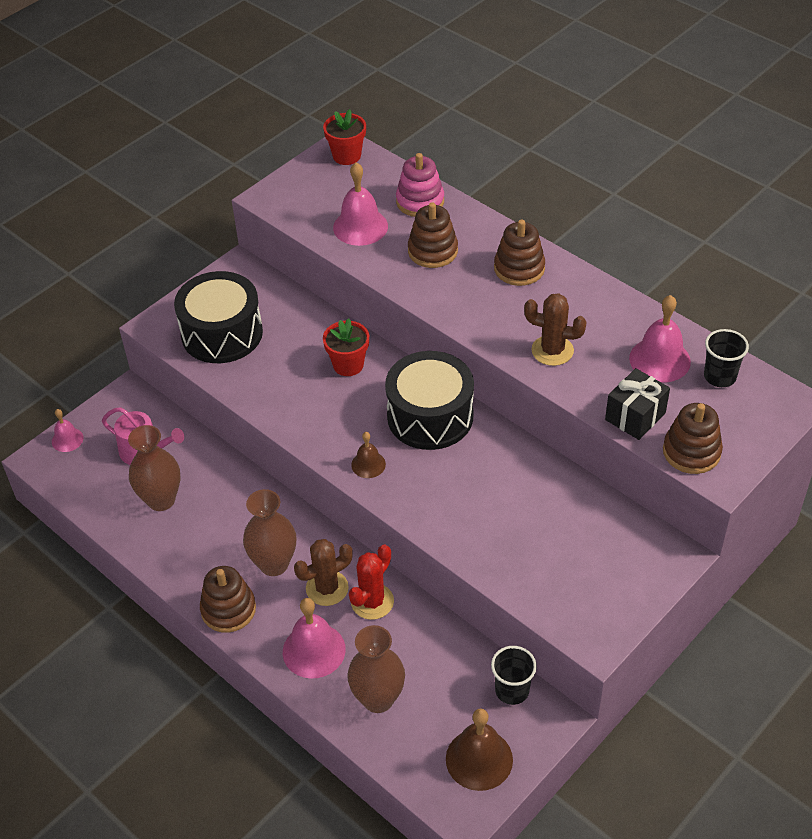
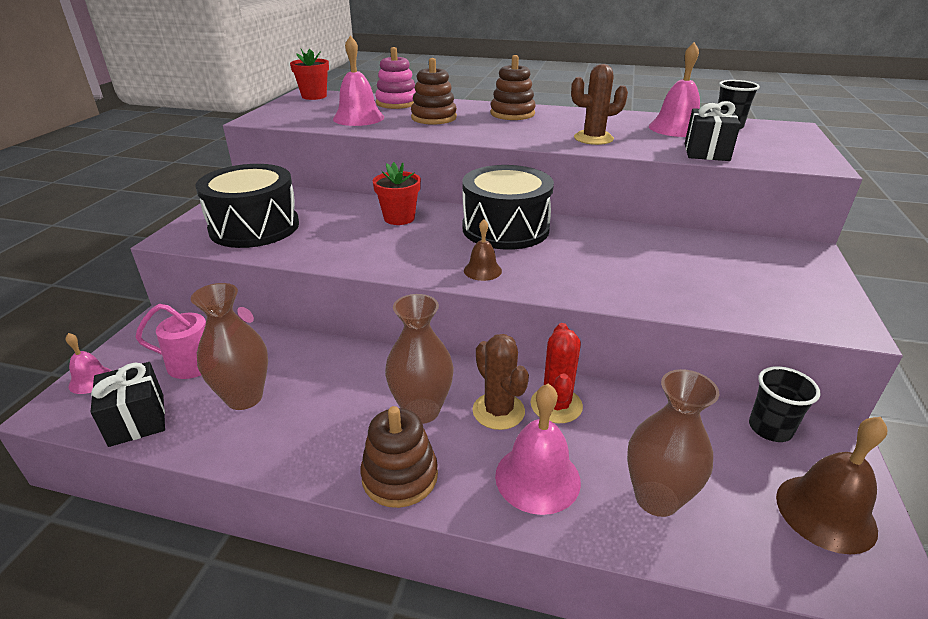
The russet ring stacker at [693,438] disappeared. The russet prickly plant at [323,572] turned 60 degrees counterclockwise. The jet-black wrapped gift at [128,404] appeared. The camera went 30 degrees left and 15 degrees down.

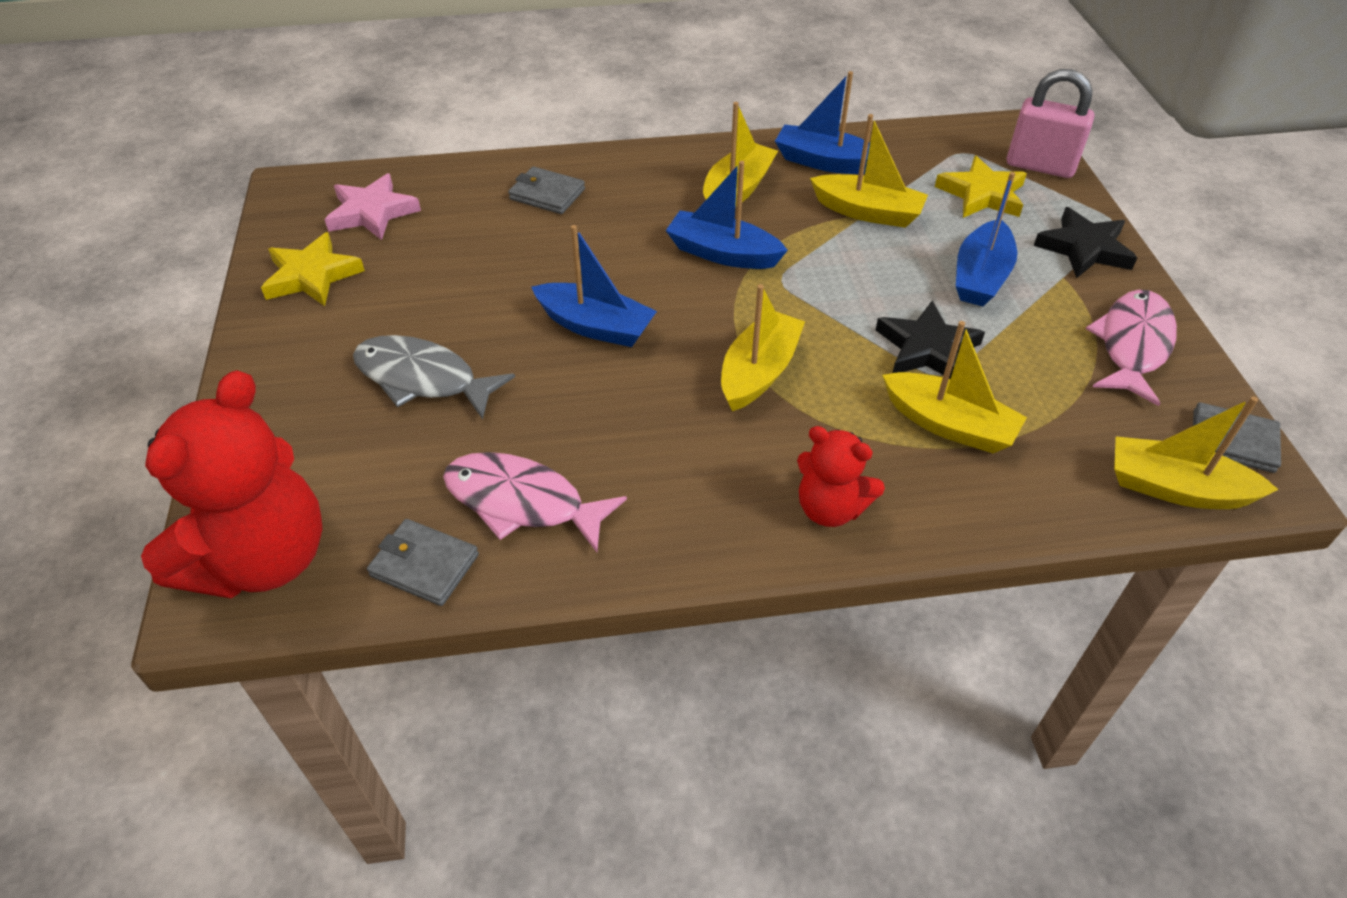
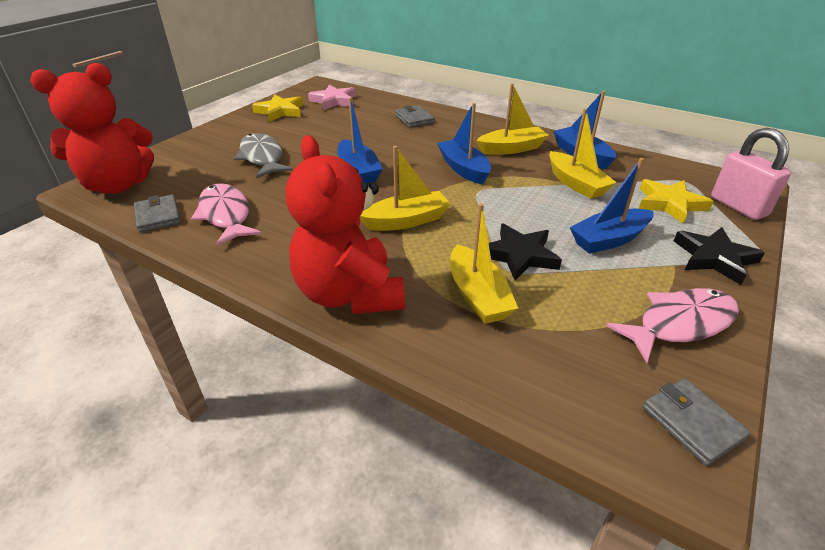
The bright yellow toy boat at [1196,452] disappeared. The scarlet stuffed bear at [841,476] changed to 1.84 times the size. The camera went 40 degrees right and 10 degrees down.

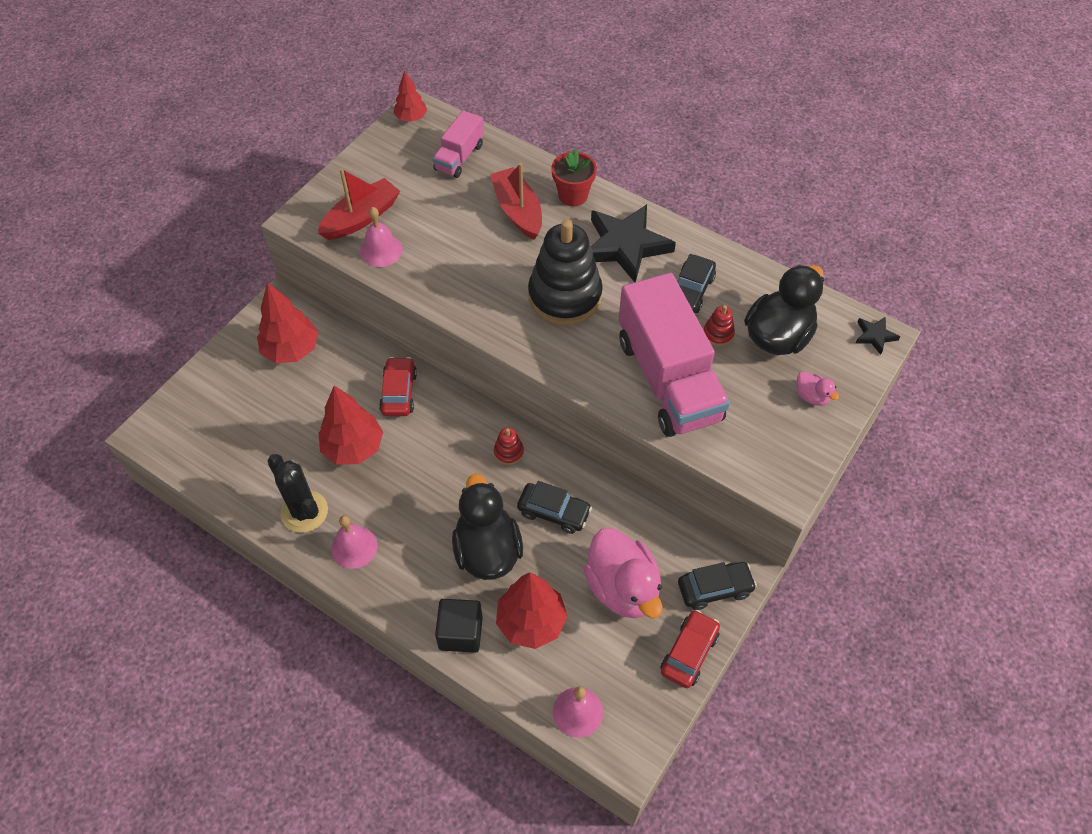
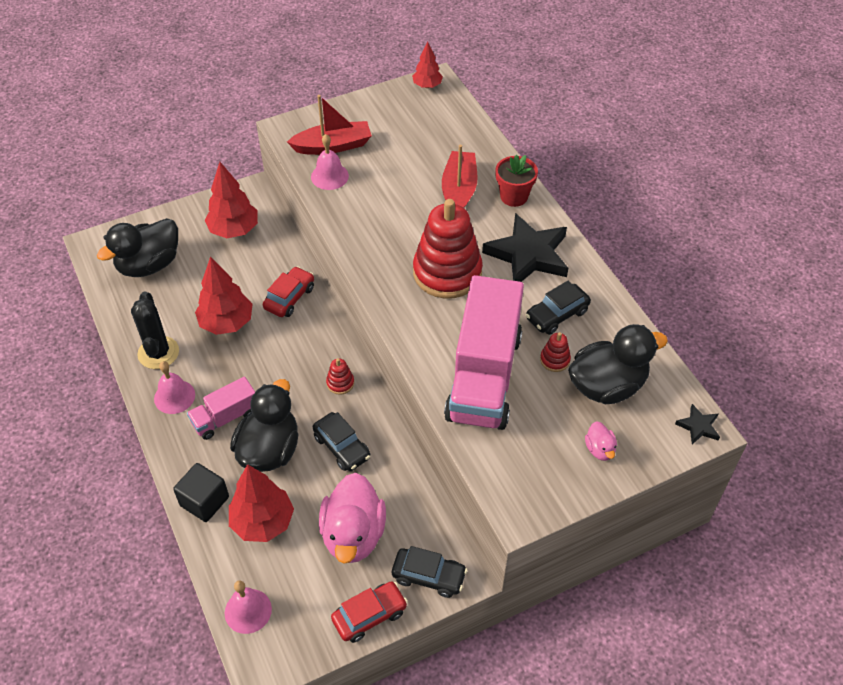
The rosy toy truck moved from [458,144] to [221,408]. The jet-black ring stacker at [565,272] became the scarlet ring stacker at [448,249]. The jet-black rubber duck at [137,247] appeared. The camera went 30 degrees right and 5 degrees down.

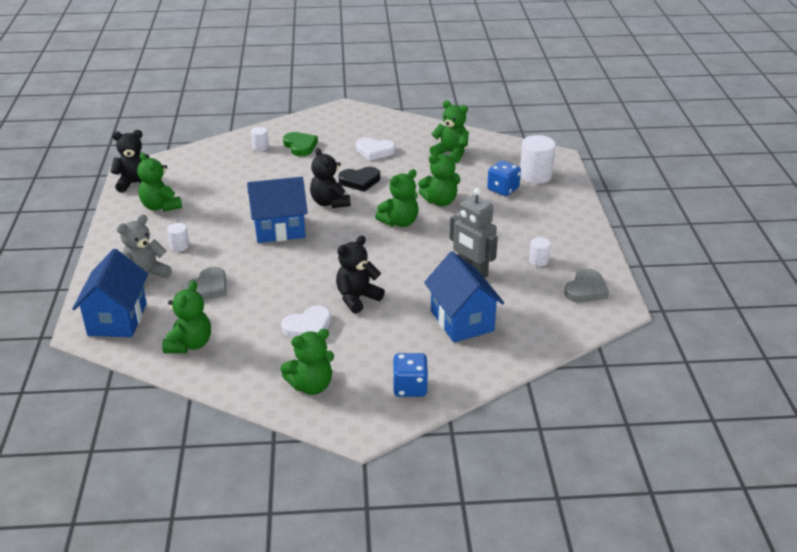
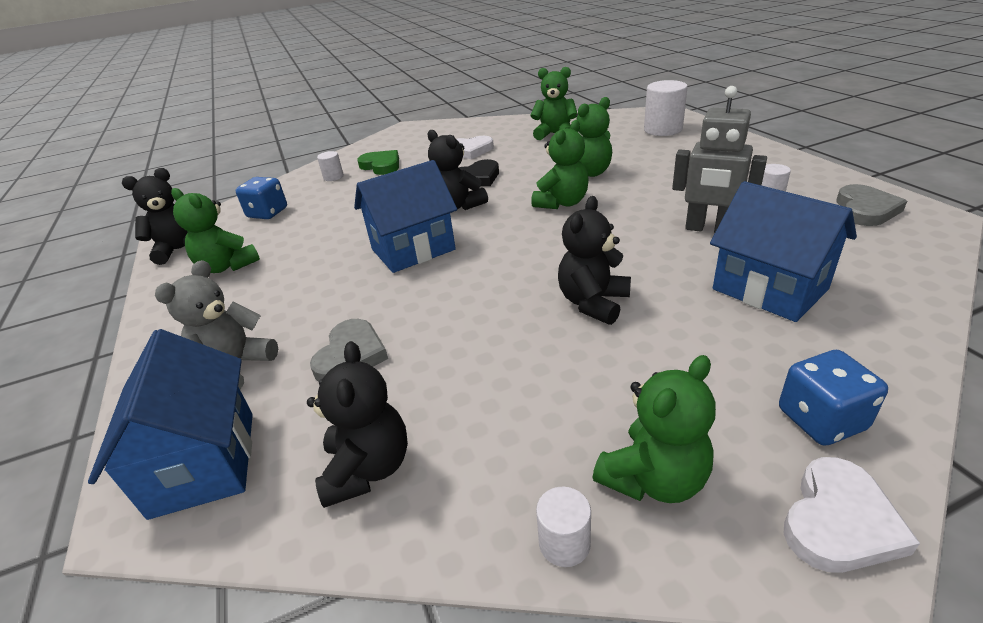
The blue die moved from [504,178] to [261,198]. The pure white cylinder shape moved from [178,237] to [563,527]. The leaf-green stuffed bear at [186,316] became the jet-black stuffed bear at [357,424]. The pure white heart moved from [306,322] to [852,515]. The camera went 15 degrees left and 0 degrees up.

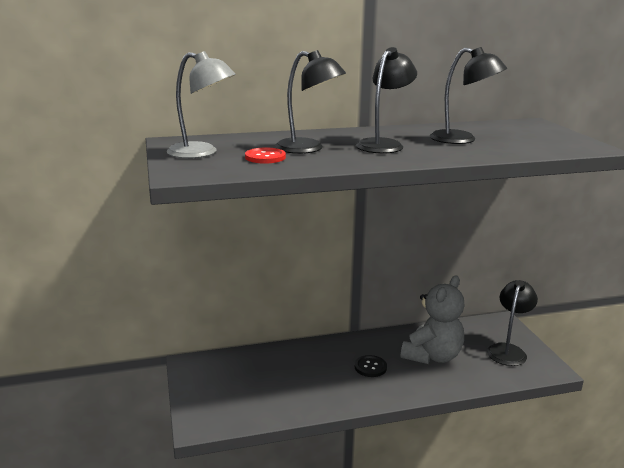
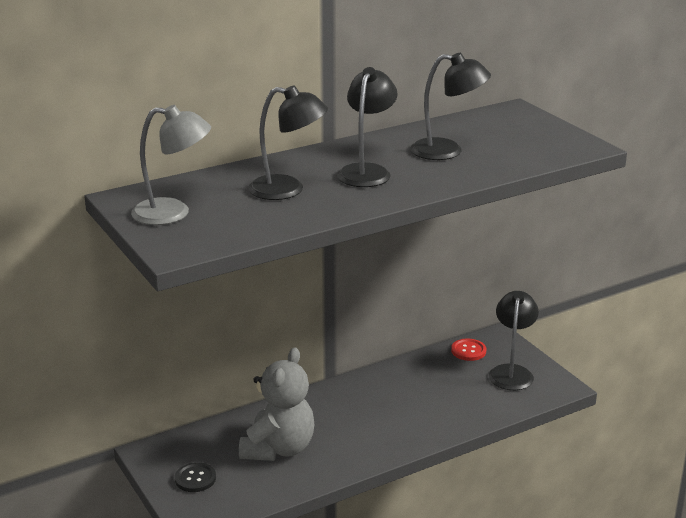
The scarlet button moved from [265,156] to [468,350]. The ash-grey stuffed bear moved from [433,319] to [277,404]. The jet-black button moved from [371,366] to [195,477]. The camera went 15 degrees left and 5 degrees up.

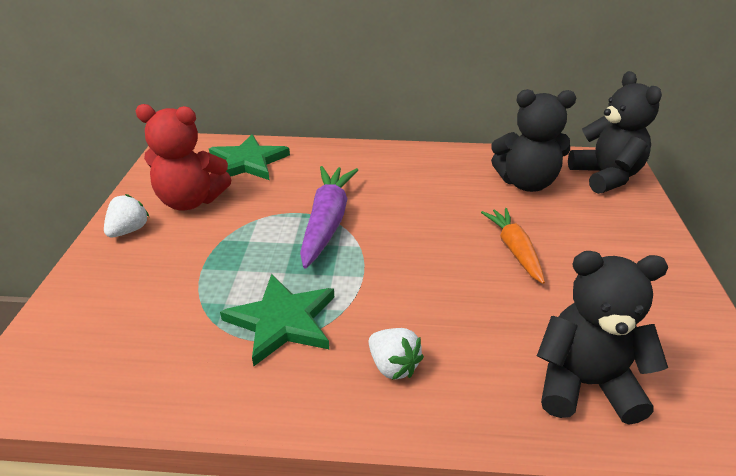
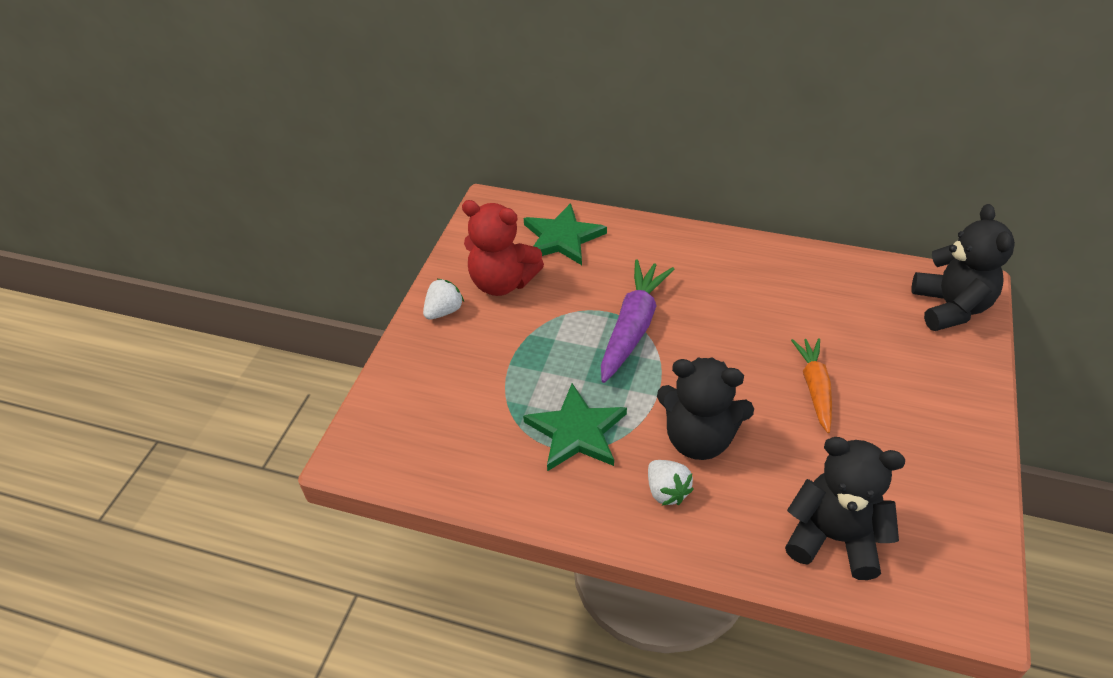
The jet-black stuffed bear moved from [534,140] to [705,408]. The camera went 15 degrees right and 10 degrees up.

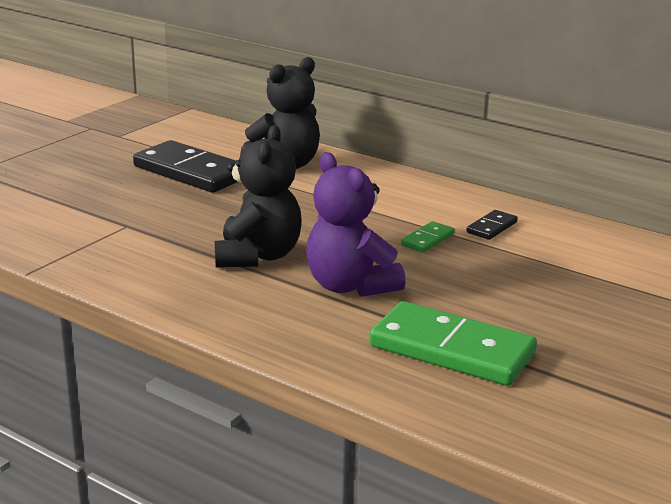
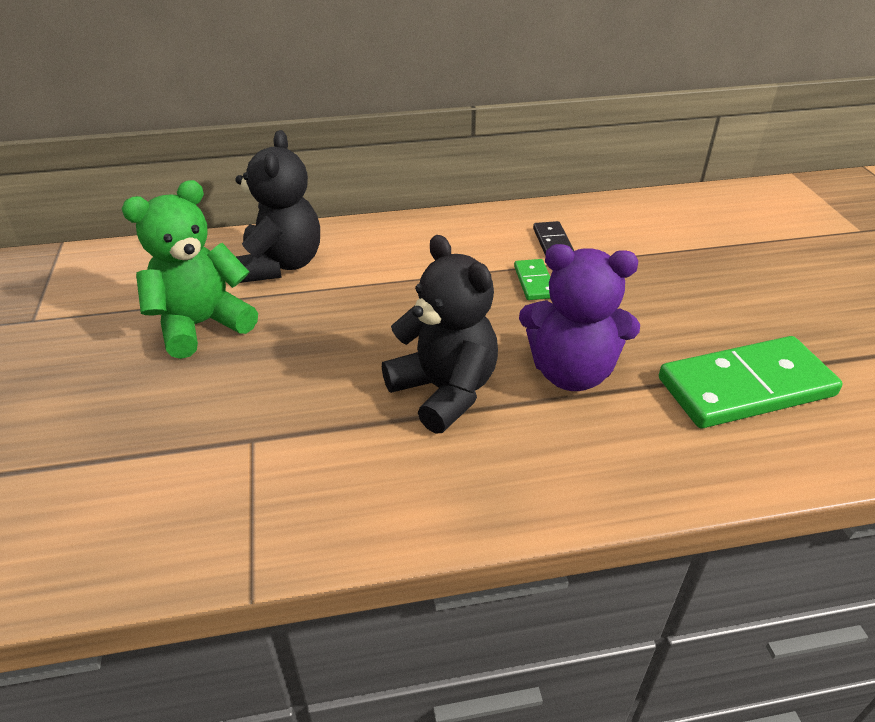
The jet-black domino at [185,166] was replaced by the leaf-green stuffed bear at [190,269]. The camera went 45 degrees left and 15 degrees up.

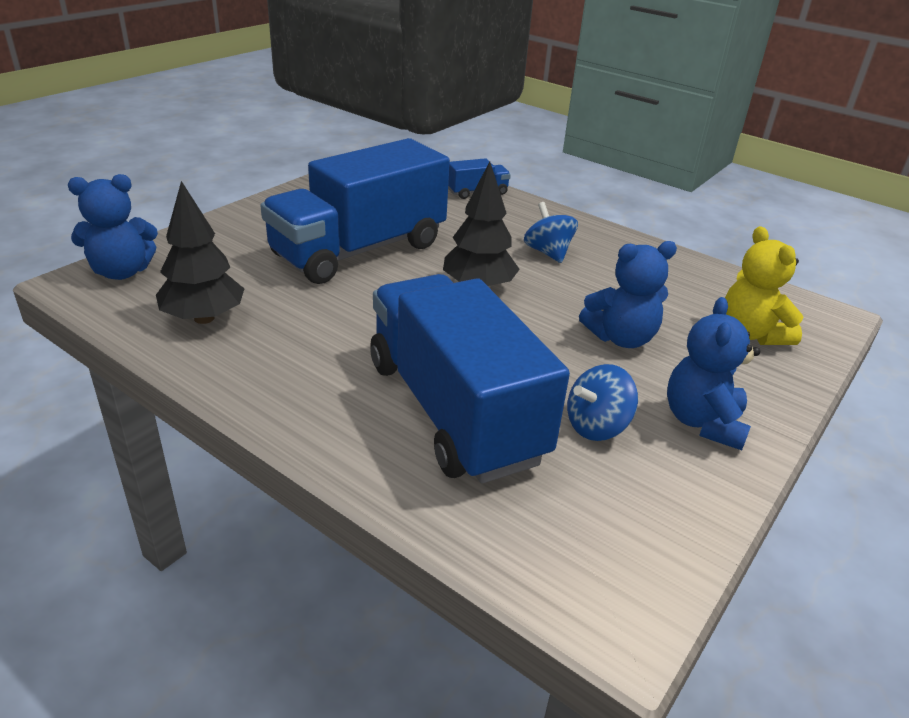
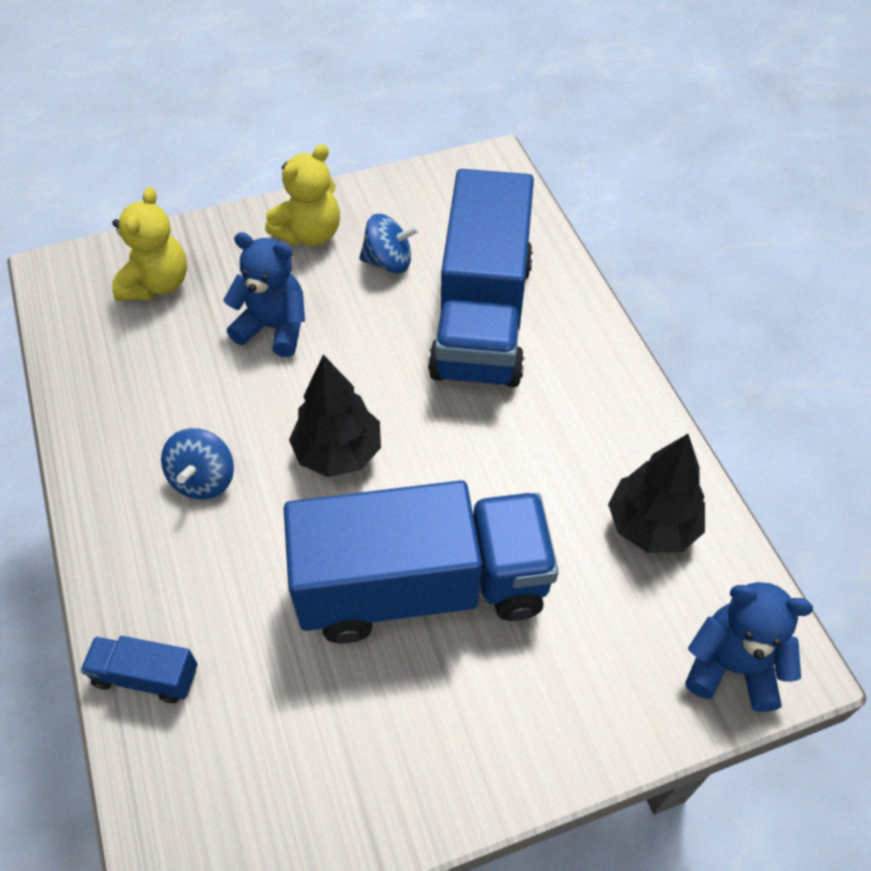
The blue stuffed bear at [713,373] became the bright yellow stuffed bear at [302,195]. The camera went 145 degrees left and 20 degrees up.

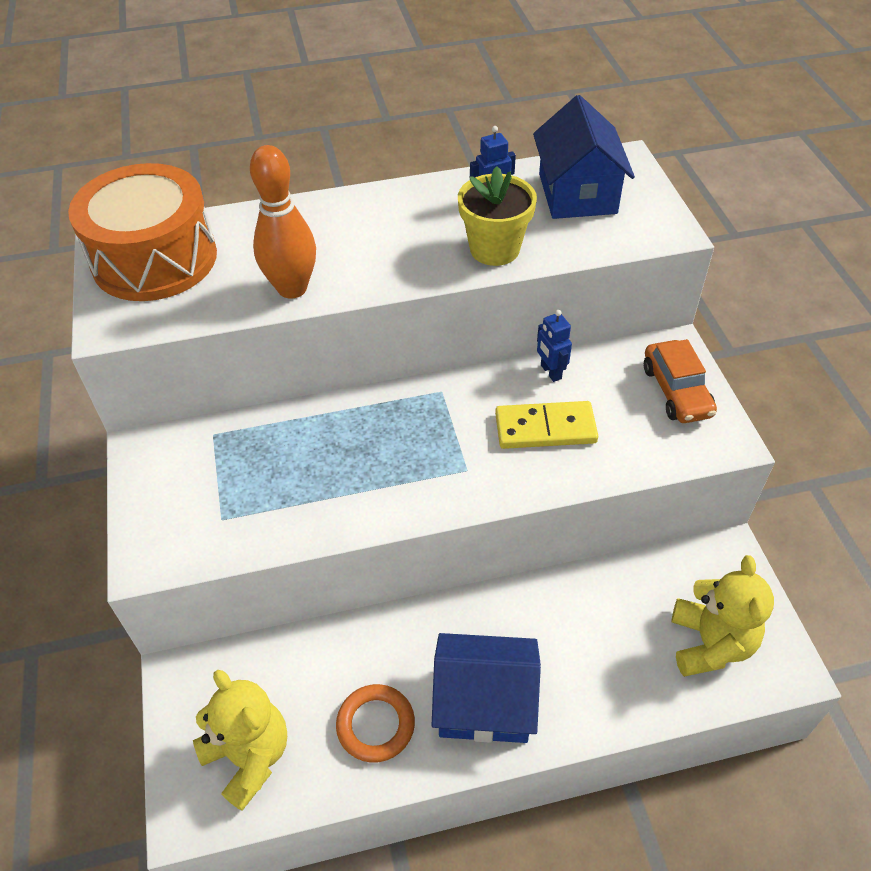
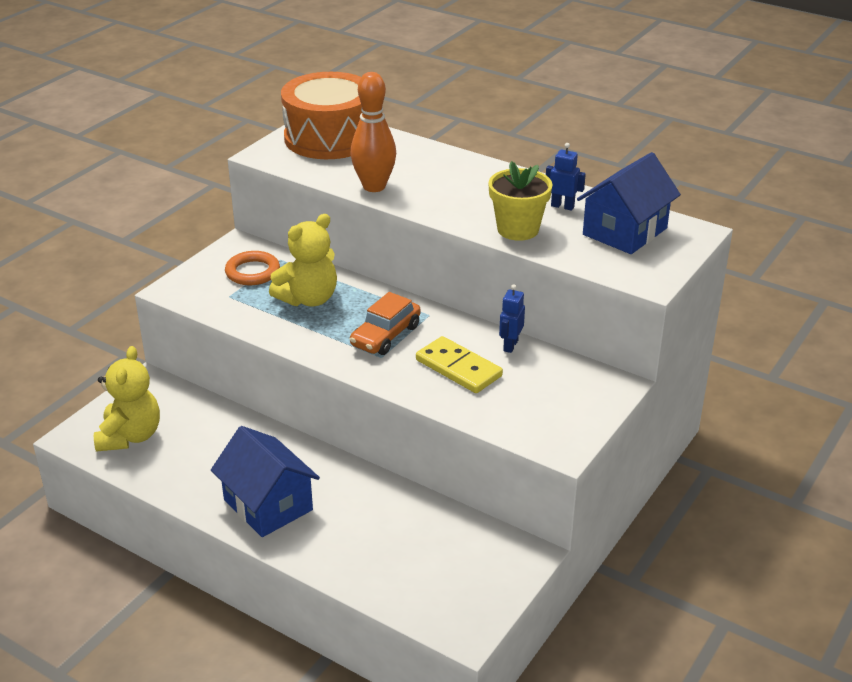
The bright orange automobile moved from [680,381] to [385,323]. The bright yellow stuffed bear moved from [722,616] to [303,260]. The bright orange hoop moved from [375,723] to [252,268]. The camera went 45 degrees right and 15 degrees down.

